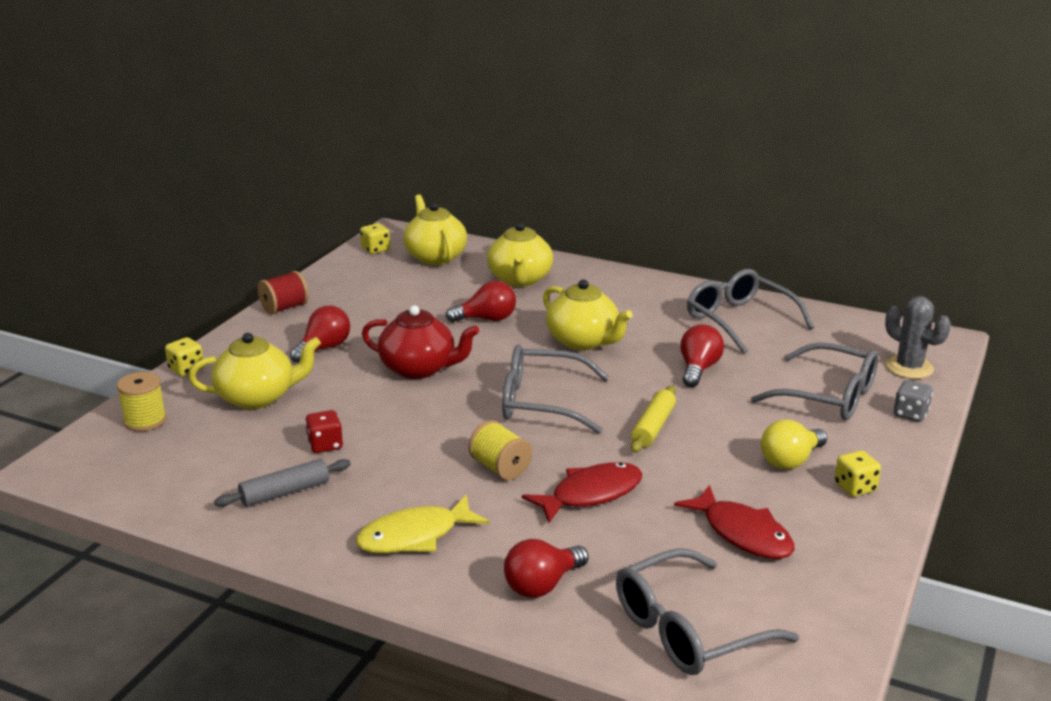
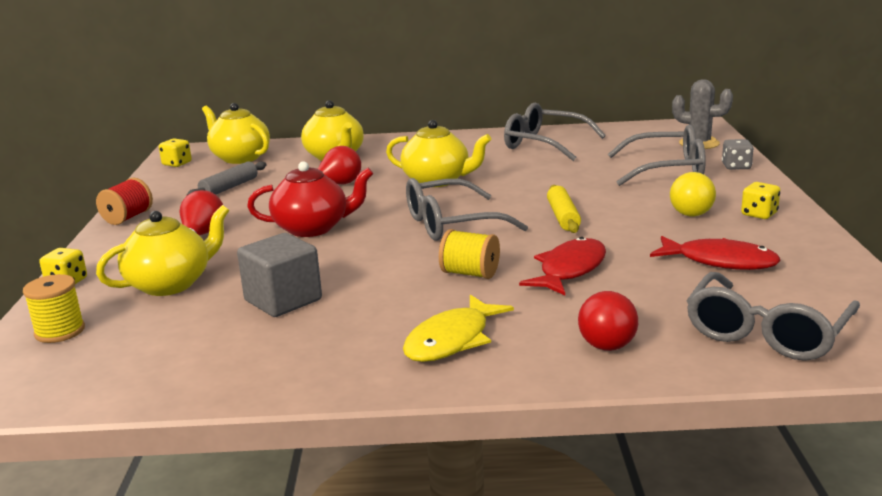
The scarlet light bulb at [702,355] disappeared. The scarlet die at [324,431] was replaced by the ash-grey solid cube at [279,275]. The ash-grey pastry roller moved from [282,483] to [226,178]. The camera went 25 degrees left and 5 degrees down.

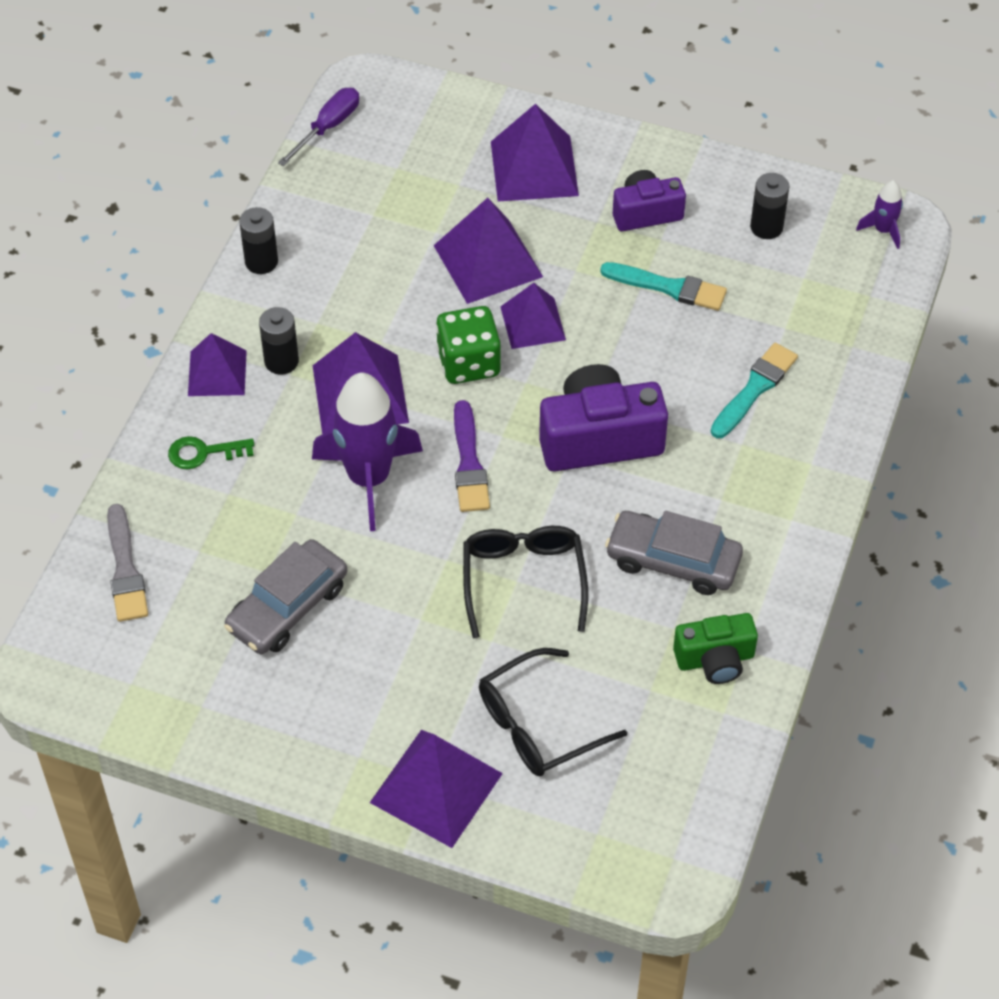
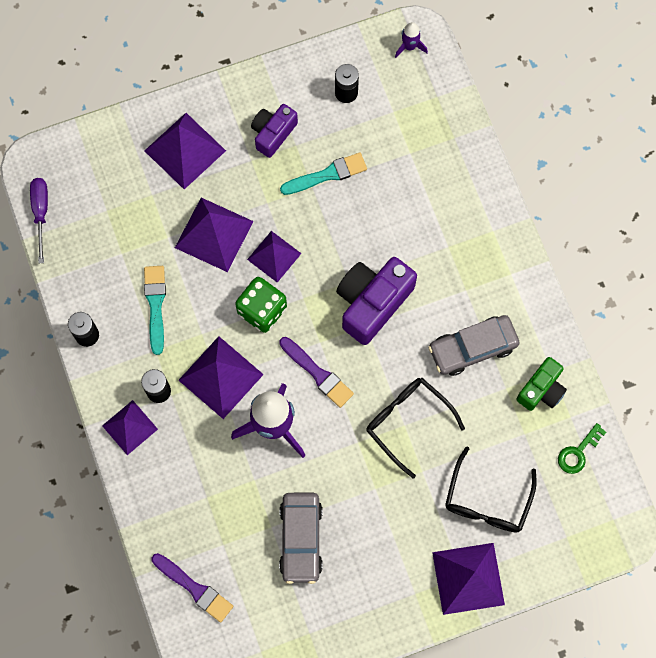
The teal paint brush moved from [754,390] to [155,310]. The leaf-green key moved from [211,452] to [582,448]. The ash-grey paint brush at [127,563] became the violet paint brush at [192,588]. The camera went 40 degrees left and 20 degrees up.

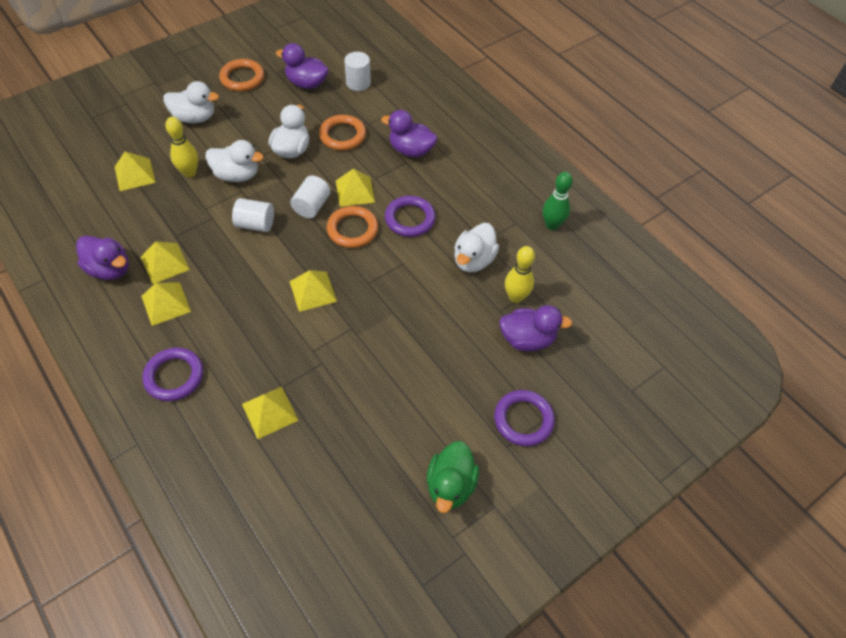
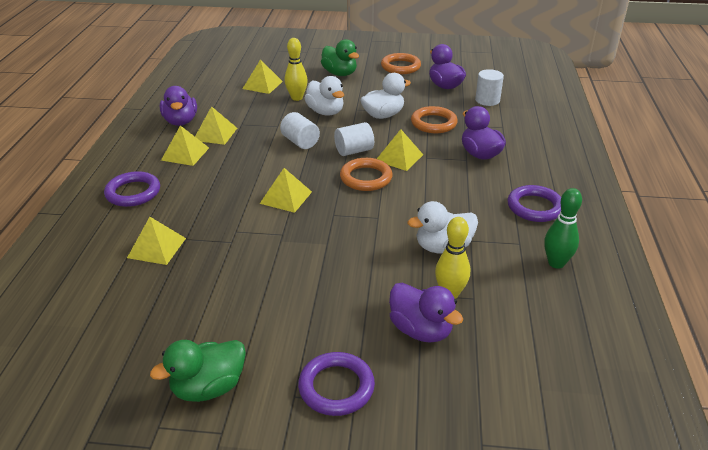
The pure white rubber duck at [191,102] became the leaf-green rubber duck at [340,57]. The violet hoop moved from [410,216] to [534,203]. The camera went 45 degrees right and 20 degrees down.

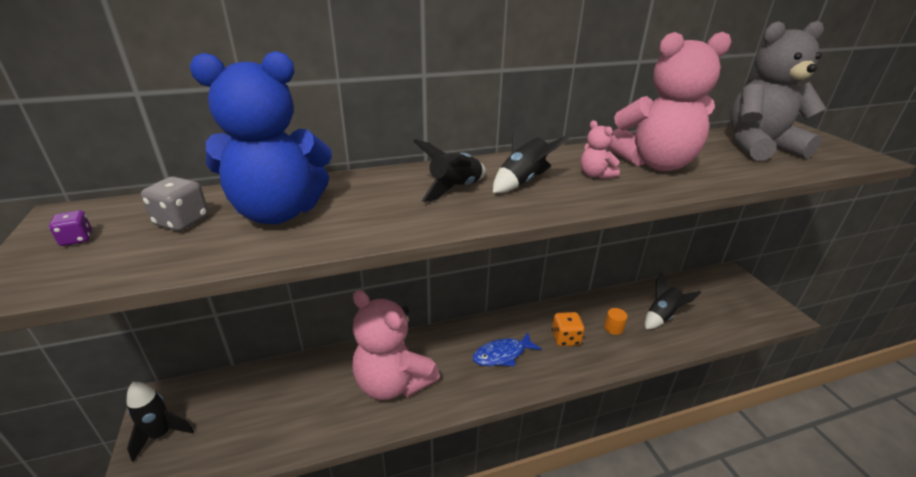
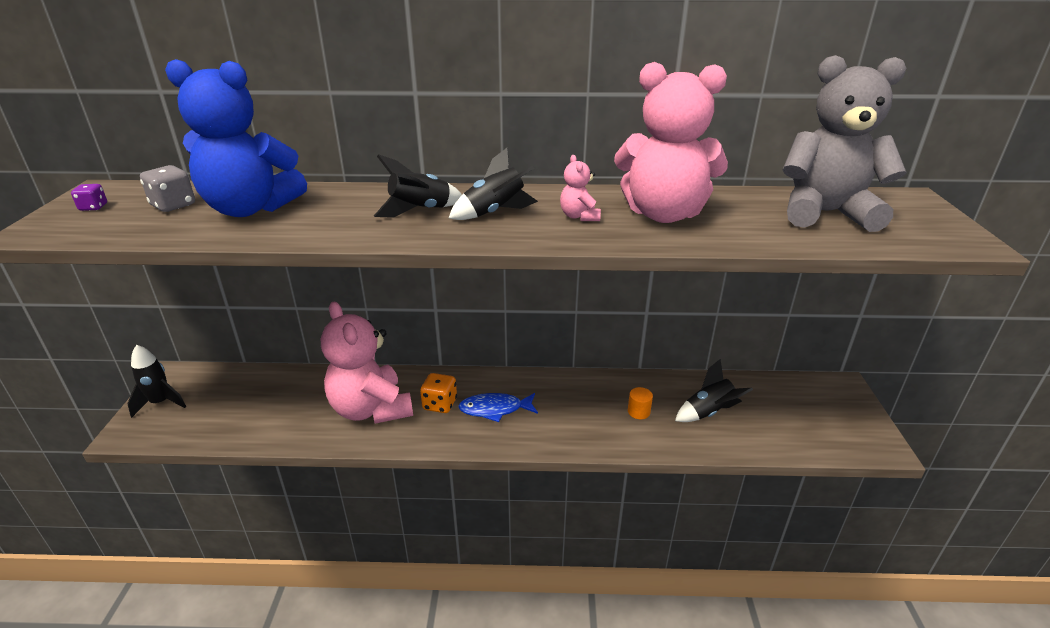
The bright orange die moved from [568,329] to [438,393]. The camera went 20 degrees right and 0 degrees up.

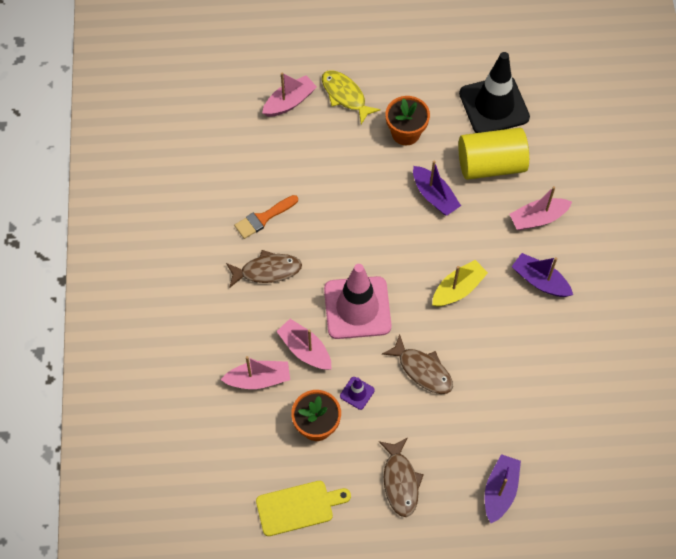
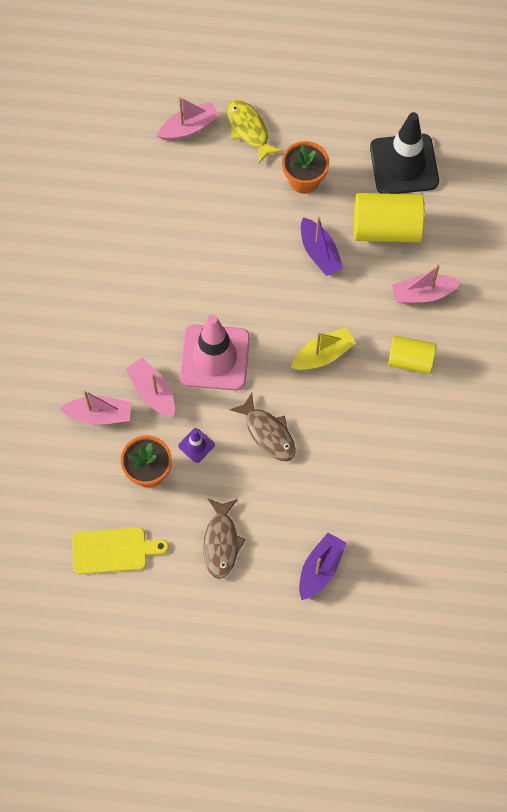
The bright orange paint brush at [266,217] disappeared. The russet fish figure at [264,269] disappeared. The violet toy boat at [542,275] was replaced by the bright yellow cylinder shape at [412,355]. The camera went 10 degrees right and 5 degrees up.

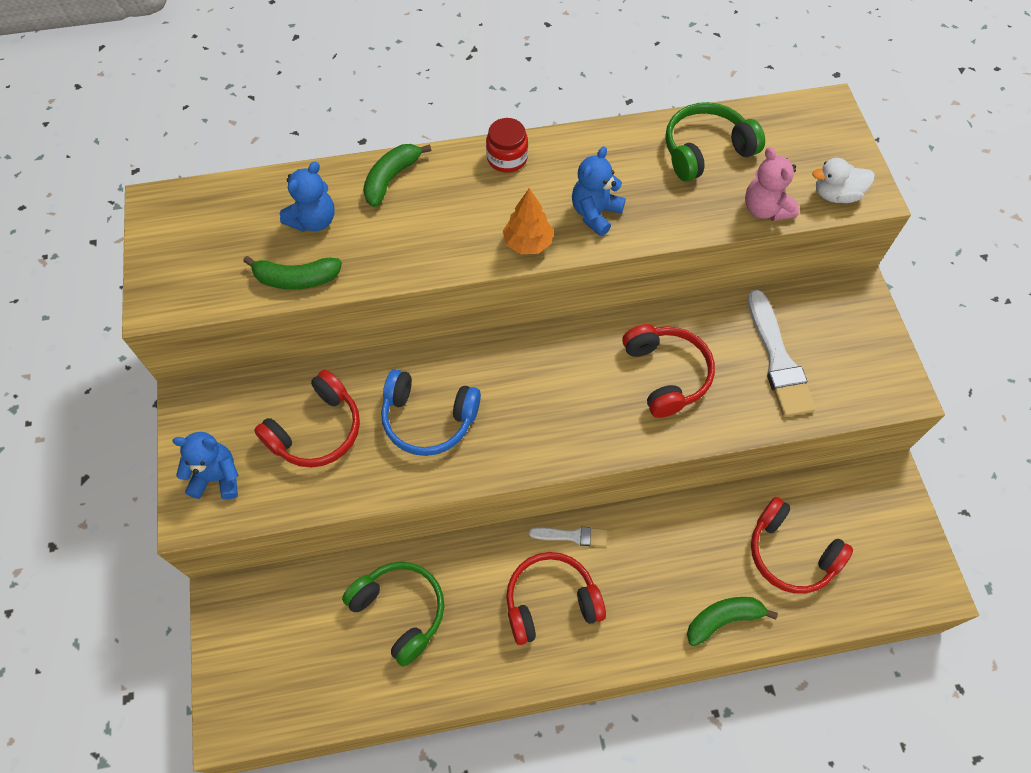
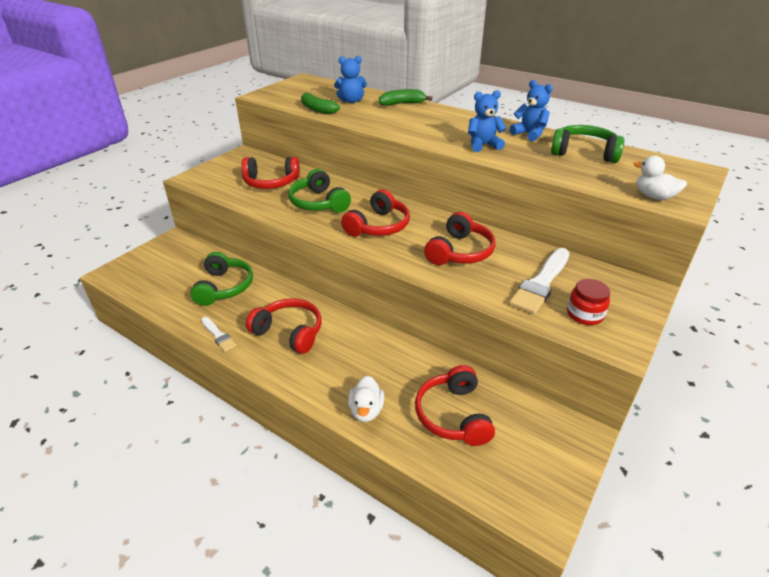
The scarlet jar moved from [507,145] to [588,302]. The rosy stuffed bear at [772,184] disappeared. The bright orange fir tree at [528,221] disappeared. The blue headset at [431,412] became the leaf-green headset at [320,191]. The blue stuffed bear moved from [205,466] to [531,110]. The pure white paint brush moved from [568,537] to [219,334]. The leaf-green banana fruit at [732,621] was replaced by the pure white rubber duck at [366,399]. The scarlet headset at [375,213] appeared. The camera went 45 degrees right and 25 degrees down.

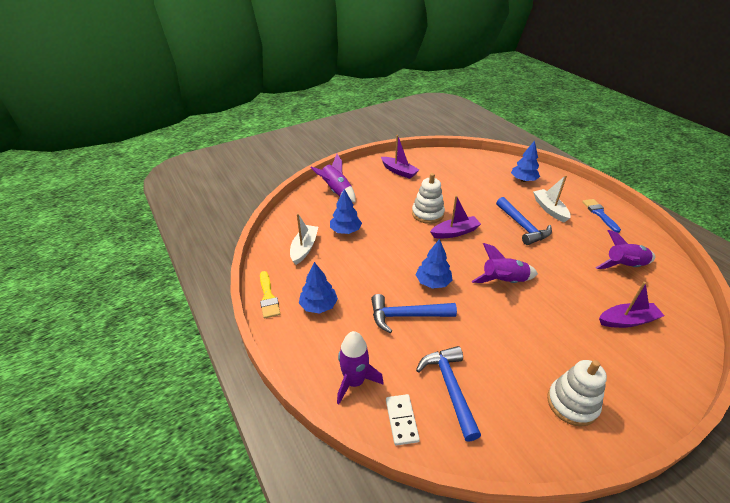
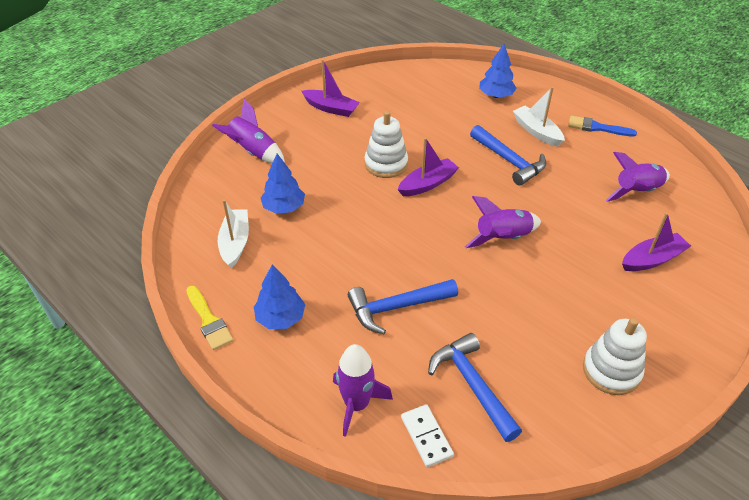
The blue paint brush at [601,216] turned 45 degrees counterclockwise. The blue fir tree at [434,264] disappeared. The camera went 15 degrees left and 5 degrees up.

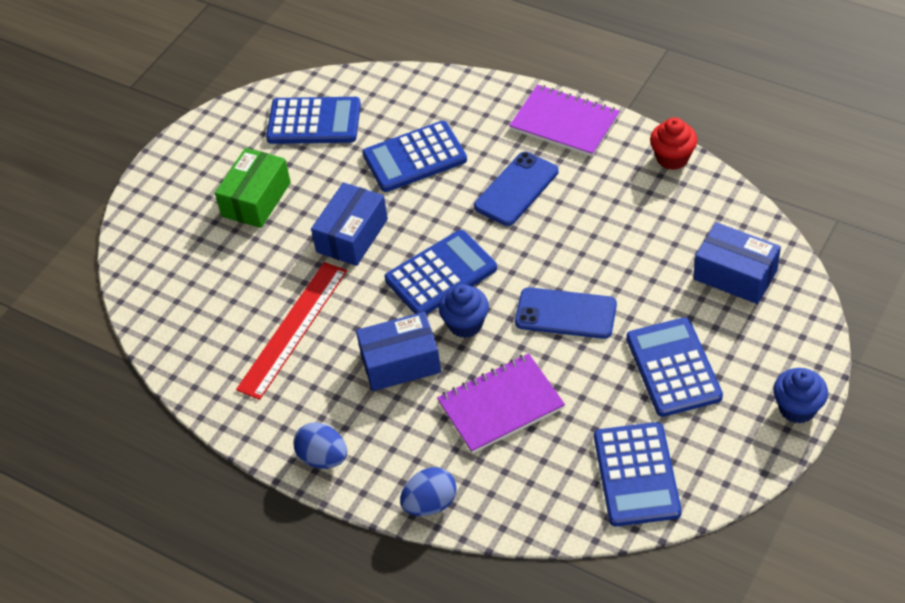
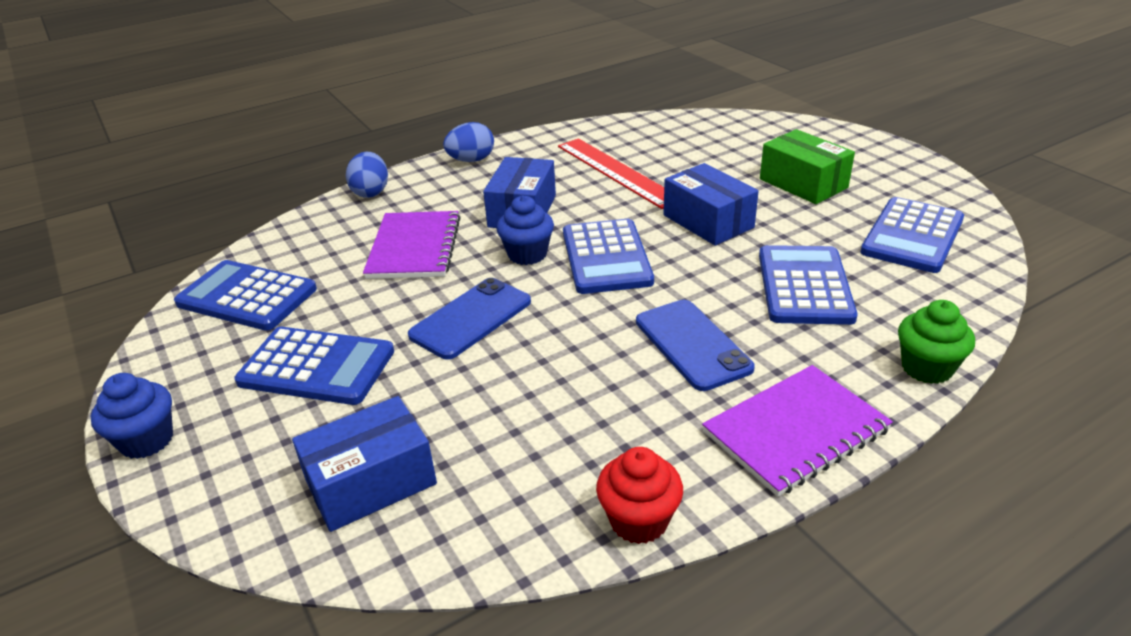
The leaf-green fairy cake at [936,342] appeared. The camera went 115 degrees right and 15 degrees down.

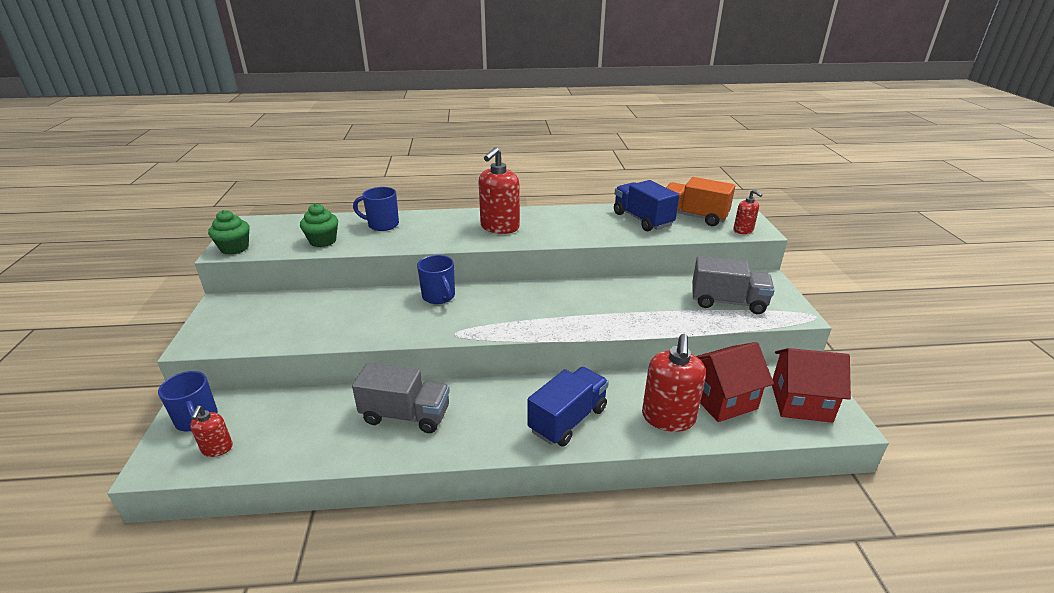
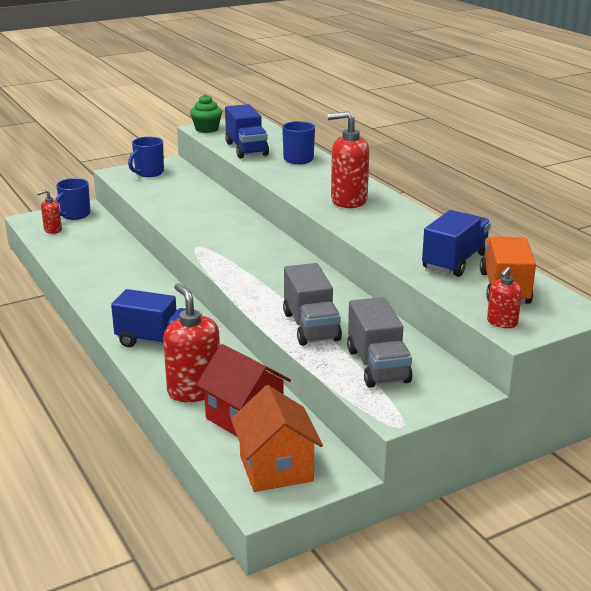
The leaf-green fairy cake at [319,225] was replaced by the blue toy truck at [247,131]. The blue tea mug moved from [436,279] to [146,157]. The scarlet soap dispenser at [674,383] turned 75 degrees clockwise. The scarlet toy house at [811,385] became the bright orange toy house at [277,438]. The ash-grey toy truck moved from [401,398] to [312,304]. The camera went 65 degrees right and 5 degrees down.

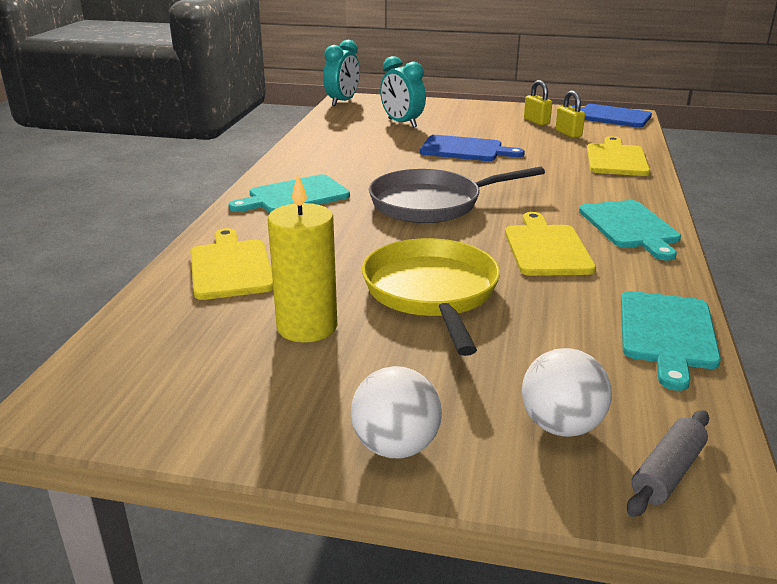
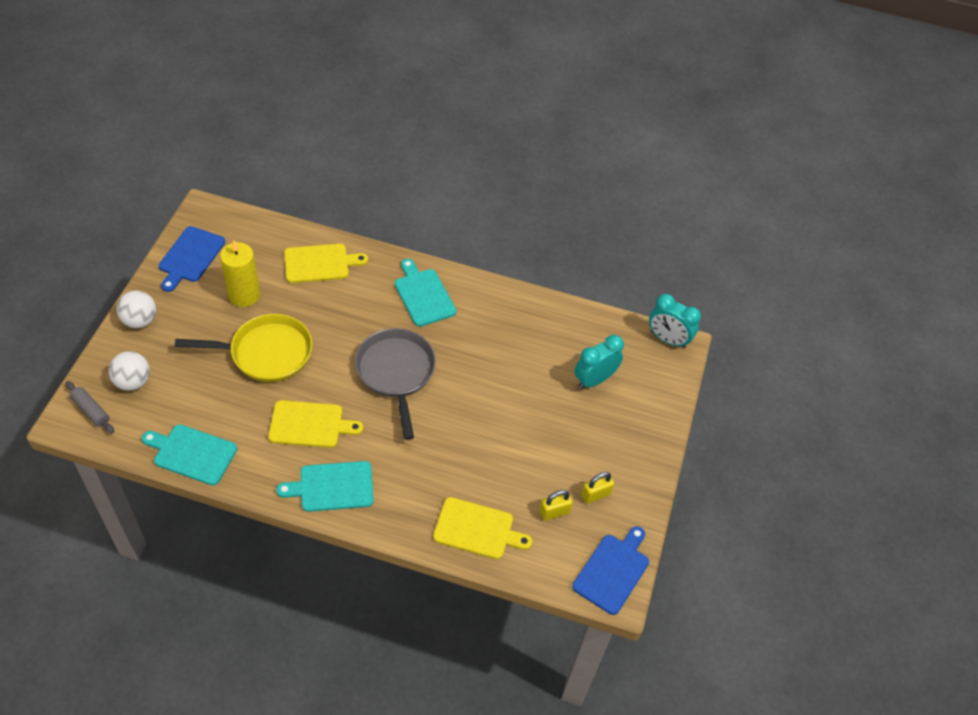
The blue chopping board moved from [472,148] to [192,259]. The camera went 90 degrees right and 25 degrees up.

